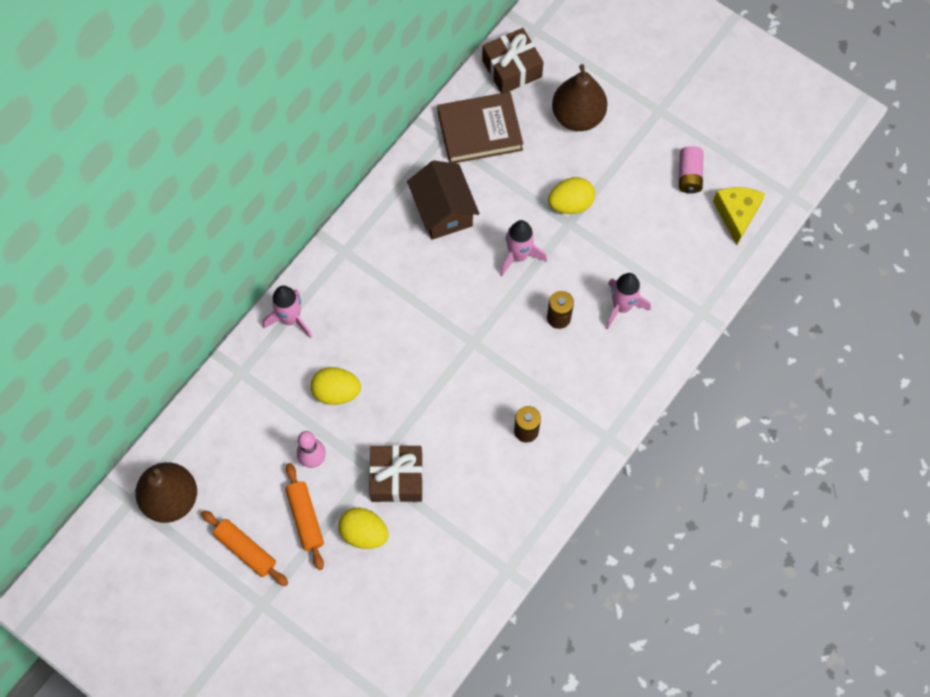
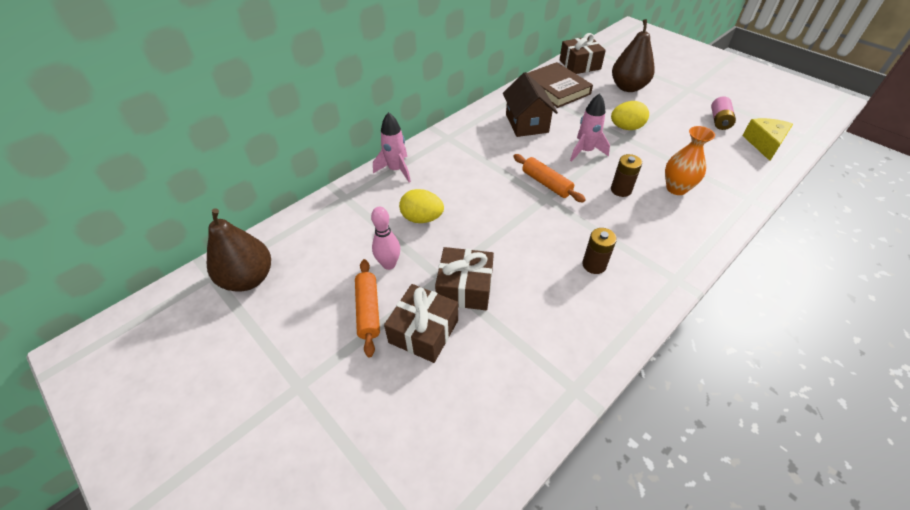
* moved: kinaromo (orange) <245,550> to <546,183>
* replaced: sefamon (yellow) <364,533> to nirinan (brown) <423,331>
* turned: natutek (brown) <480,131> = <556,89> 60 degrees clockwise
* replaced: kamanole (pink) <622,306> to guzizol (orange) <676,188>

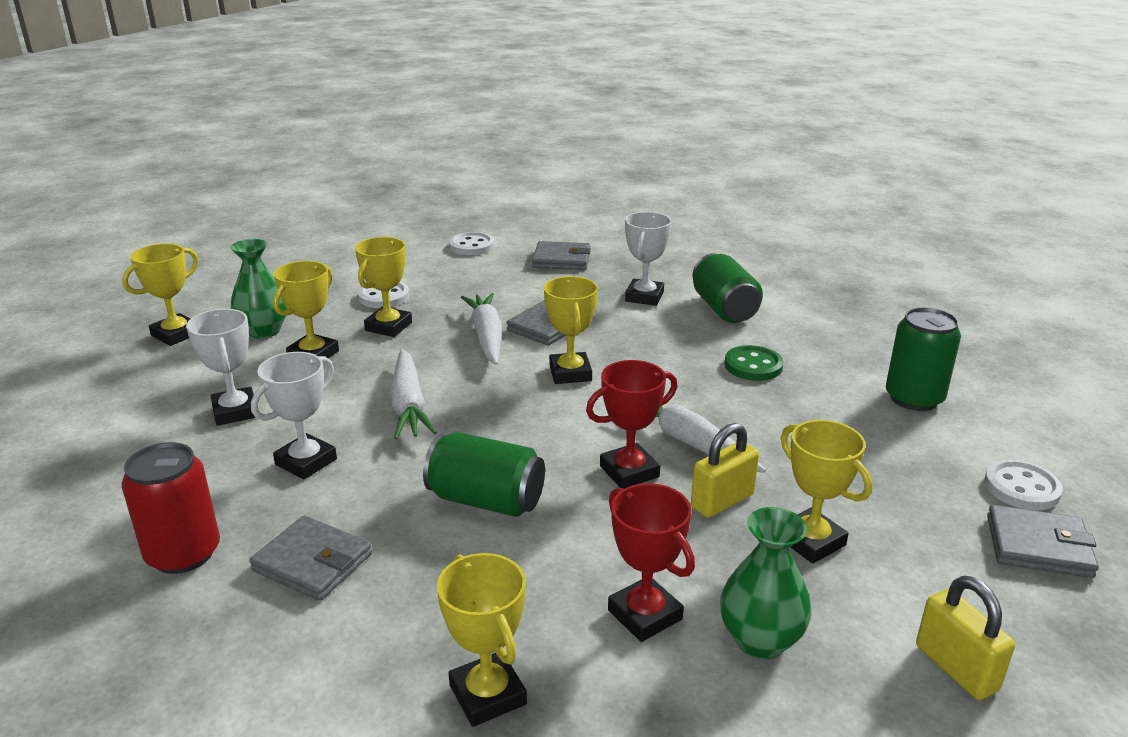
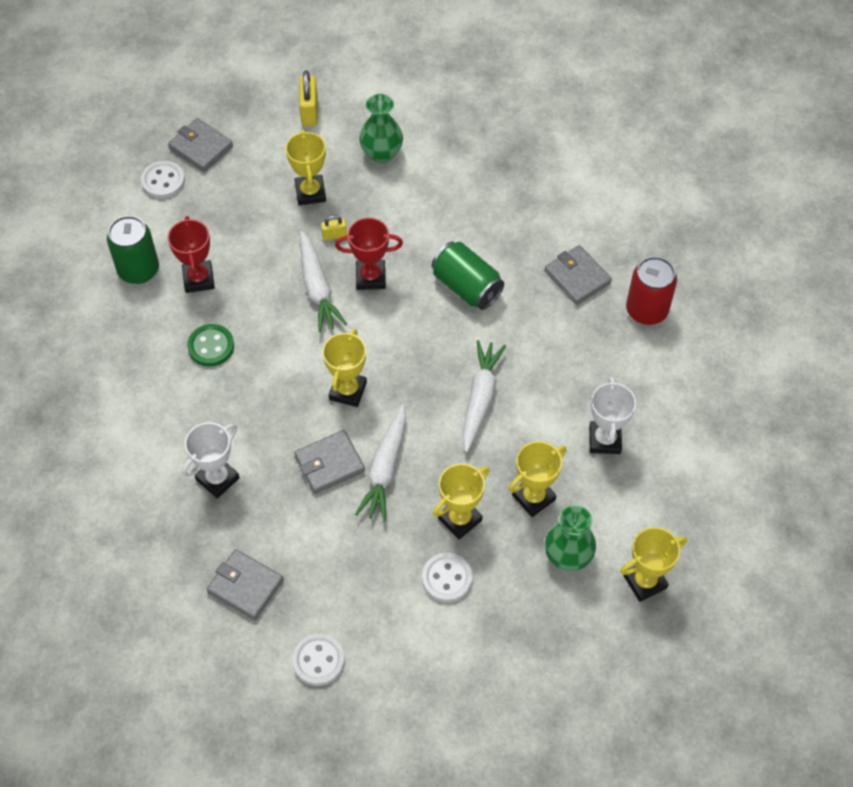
* removed: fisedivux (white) <306,462>
* removed: fisedivux (yellow) <488,694>
* moved: fisedivux (red) <644,615> to <199,279>
* resized: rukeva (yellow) <722,501> = <334,235> x0.58
* removed: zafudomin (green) <724,309>

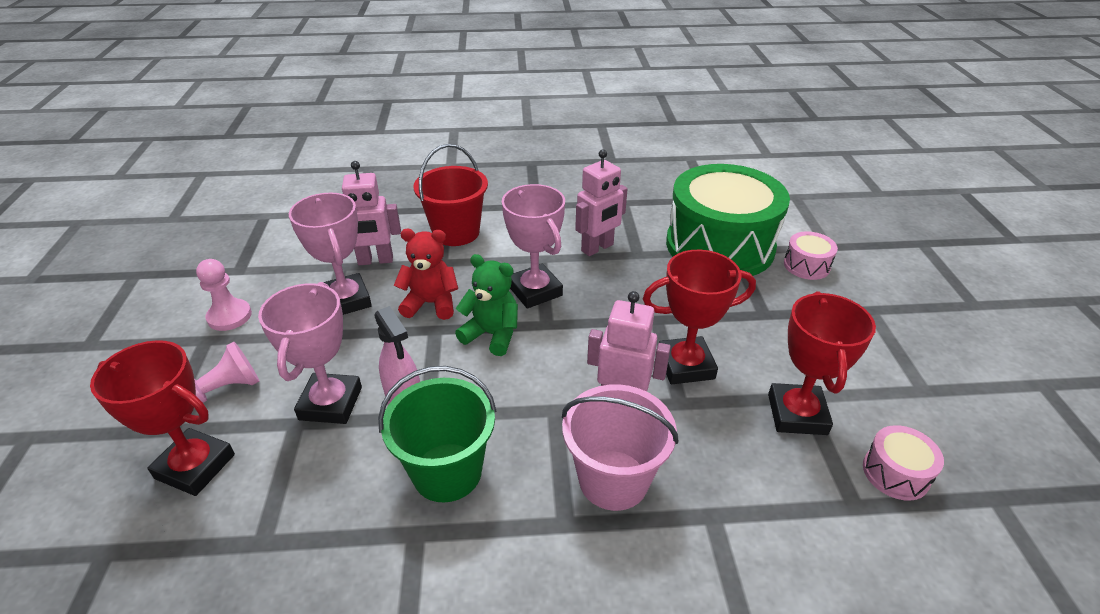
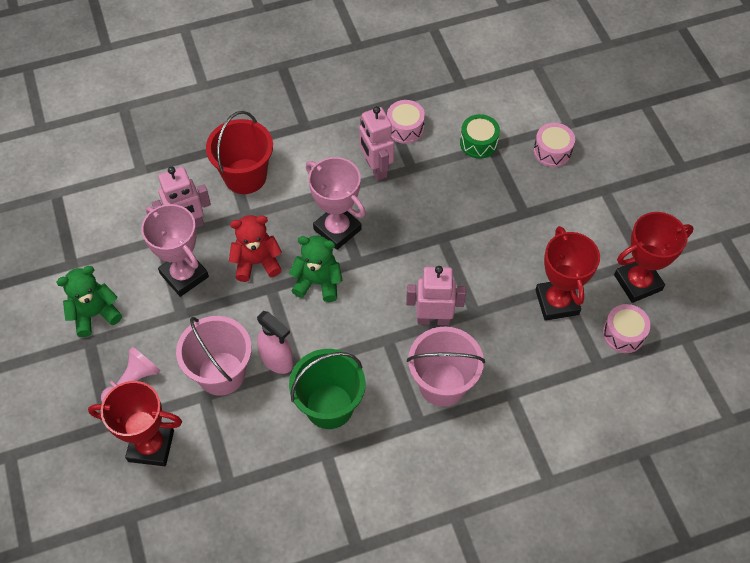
* replaced: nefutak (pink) <229,316> to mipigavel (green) <95,314>
* replaced: fisedivux (pink) <331,403> to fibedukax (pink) <221,373>
* turned: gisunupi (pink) <597,248> = <376,168> 120 degrees clockwise
* moved: fisedivux (red) <685,365> to <637,282>
* resized: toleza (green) <719,246> = <478,143> x0.40
* added: toleza (pink) <405,128>

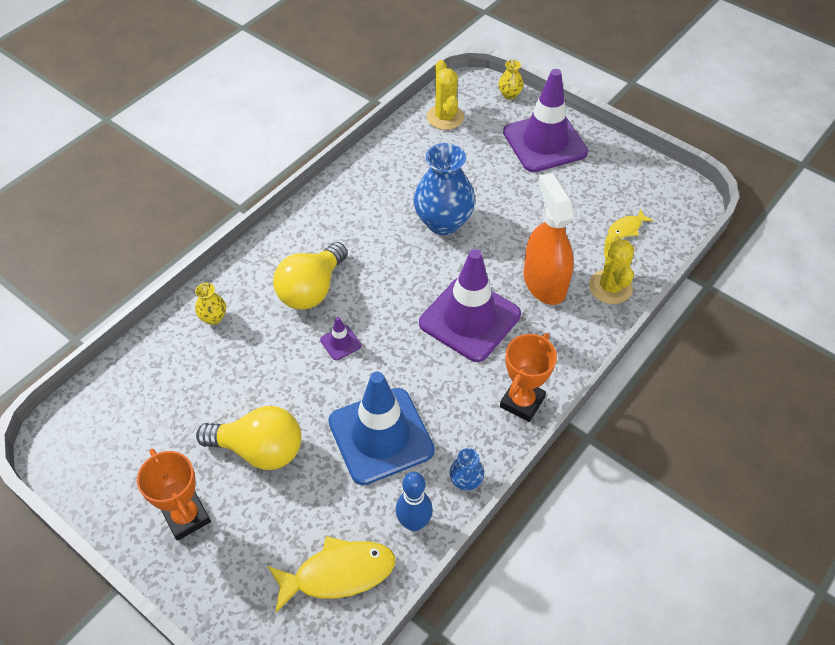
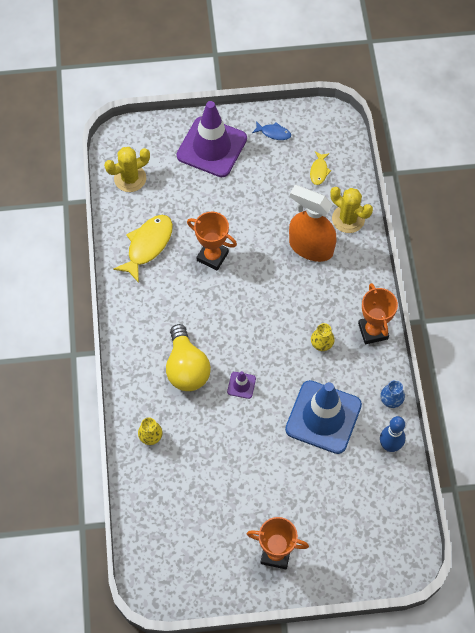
* removed: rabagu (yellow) <259,449>
* moved: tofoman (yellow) <338,573> to <148,245>
* replaced: guzizol (blue) <443,222> to fisedivux (orange) <212,256>
* removed: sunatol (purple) <469,319>
* turned: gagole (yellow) <445,117> = <130,178> 60 degrees counterclockwise
* moved: guzizol (yellow) <509,95> to <321,344>
* added: tofoman (blue) <273,133>

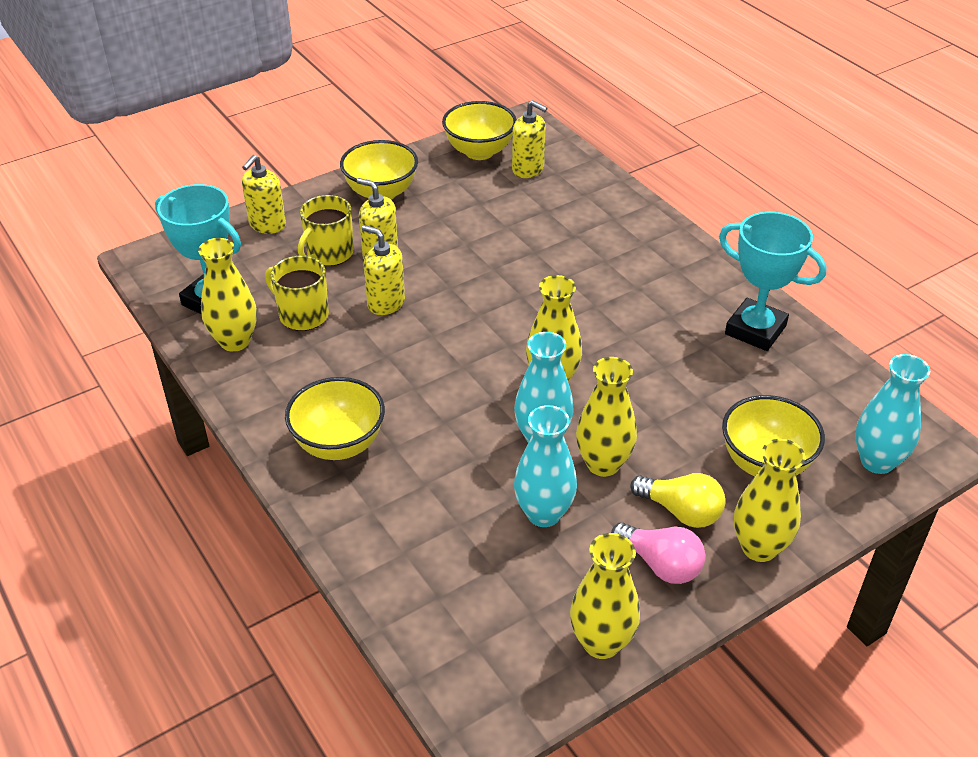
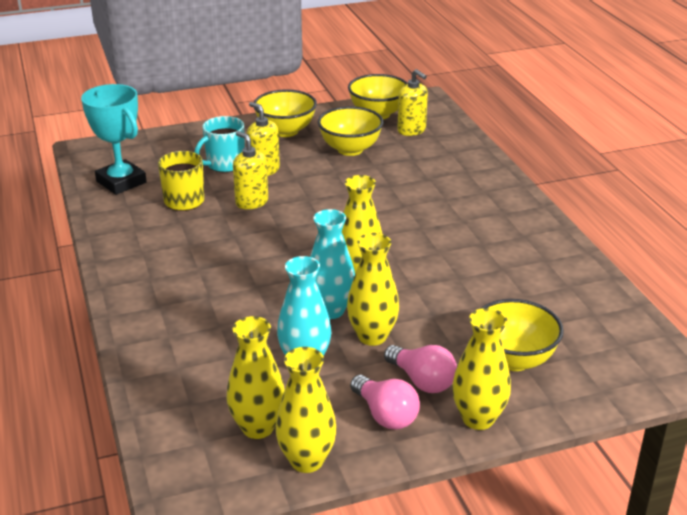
* moved: guzizol (yellow) <235,341> to <258,427>
* removed: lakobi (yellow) <267,225>
* moved: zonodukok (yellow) <339,444> to <350,149>
* recoloured: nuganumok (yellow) <329,253> to nuganumok (turquoise) <224,164>
* recoloured: rabagu (yellow) <681,511> to rabagu (pink) <422,381>
* removed: fisedivux (turquoise) <755,330>
* removed: guzizol (turquoise) <877,461>

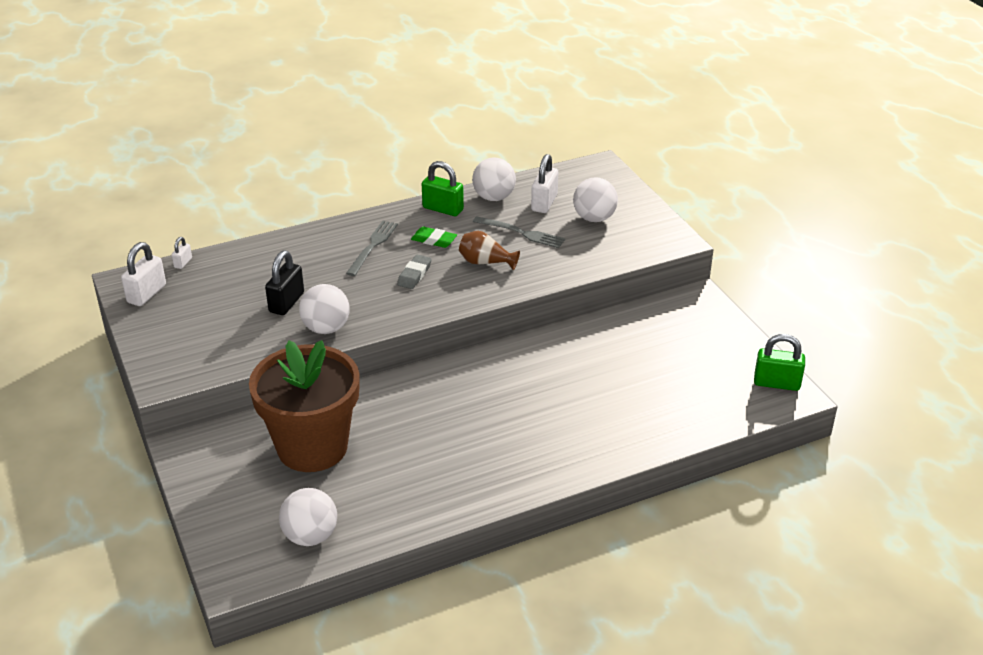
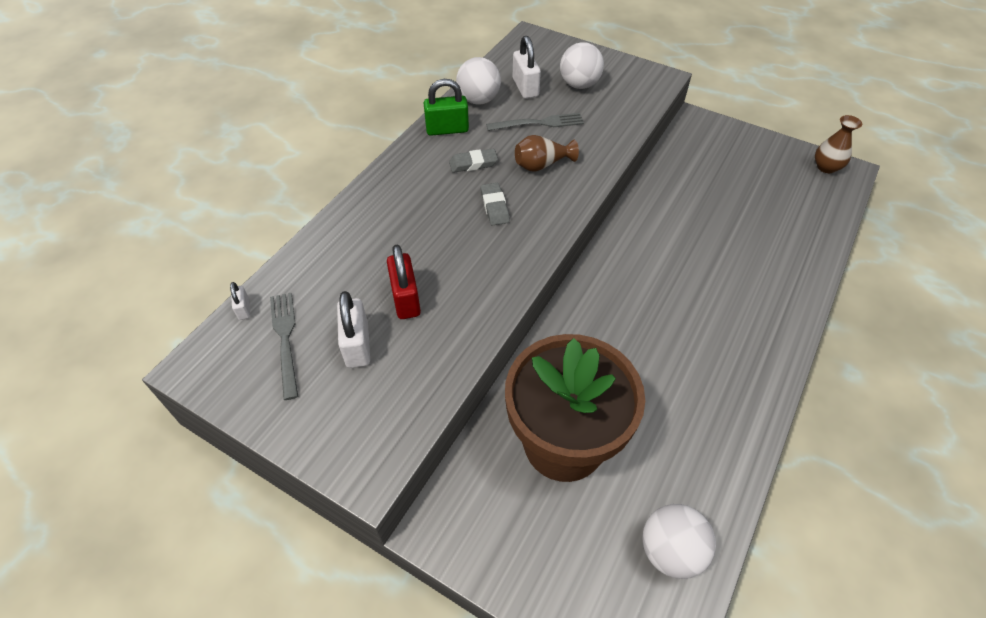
* moved: rukeva (white) <147,294> to <357,345>
* recoloured: rukeva (black) <286,302> to rukeva (red) <406,299>
* removed: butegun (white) <326,328>
* moved: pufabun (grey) <373,245> to <285,339>
* recoloured: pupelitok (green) <434,240> to pupelitok (grey) <473,163>
* replaced: rukeva (green) <776,383> to guzizol (brown) <826,167>

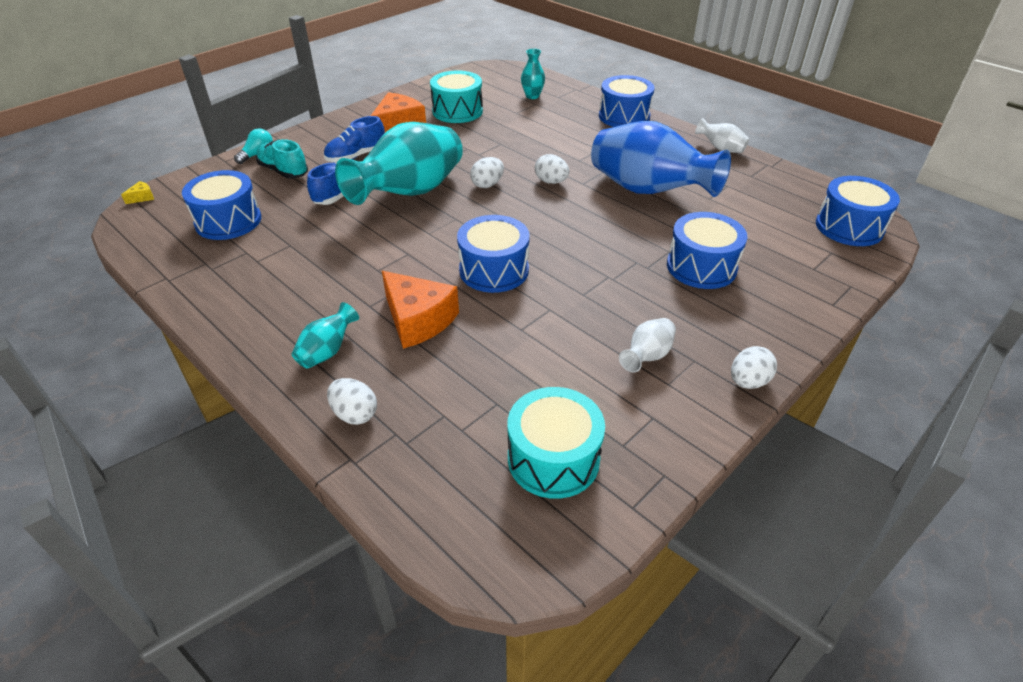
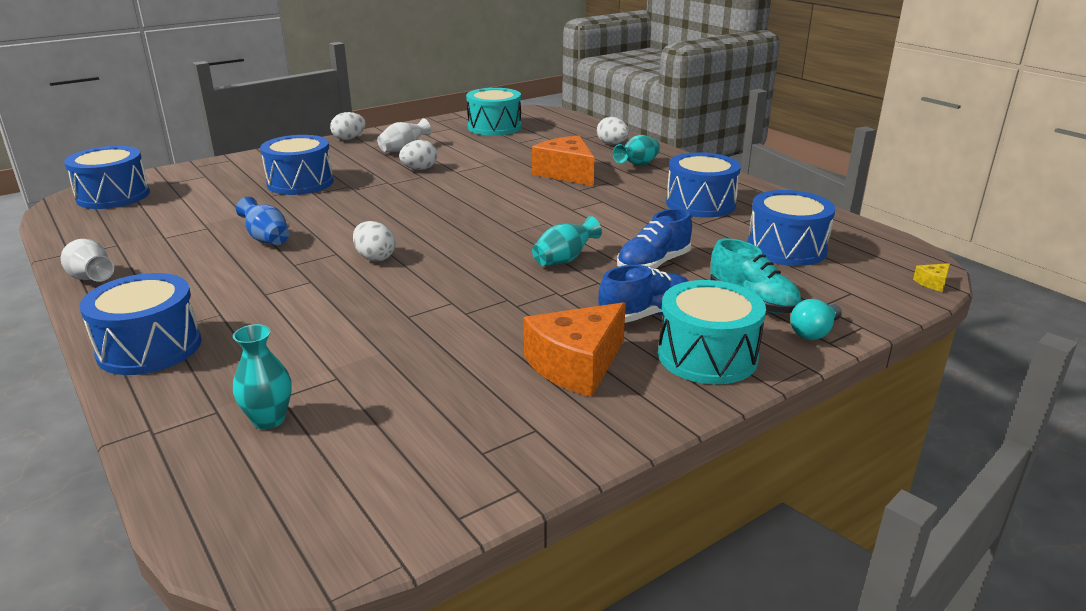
* resized: guzizol (turquoise) <410,193> = <564,260> x0.43
* moved: toleza (turquoise) <457,111> to <707,356>
* moved: toleza (blue) <494,270> to <700,204>
* moved: sefamon (white) <487,184> to <419,169>
* resized: guzizol (blue) <648,191> = <266,239> x0.43

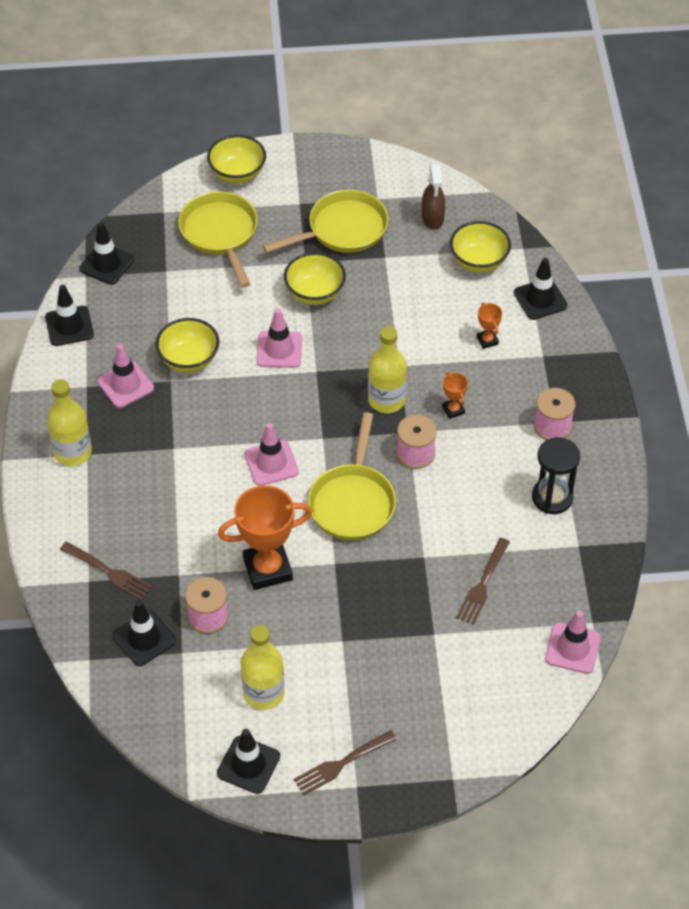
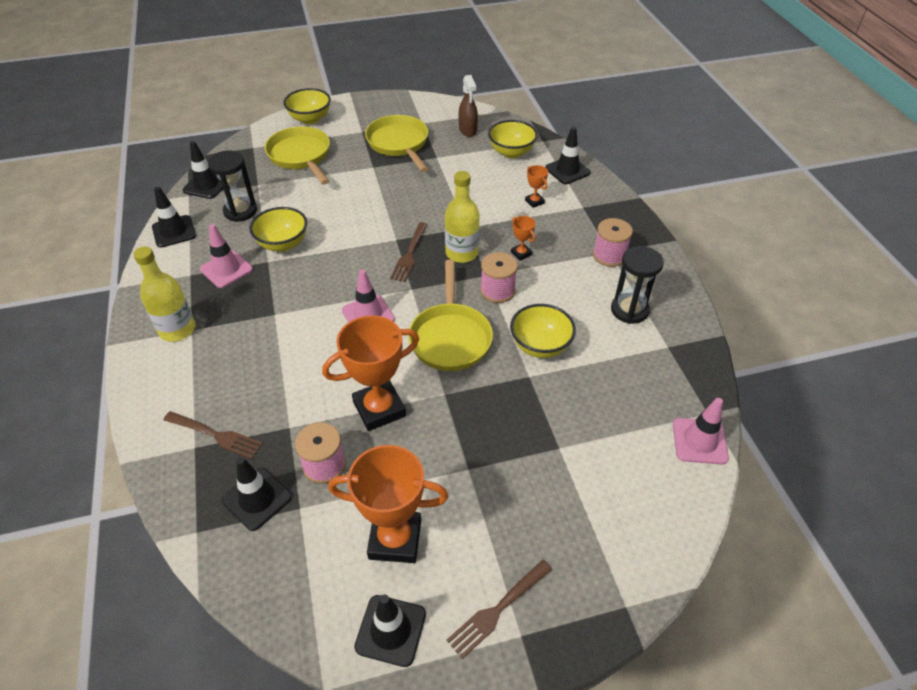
* replaced: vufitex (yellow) <263,693> to fisedivux (orange) <395,539>
* removed: sunatol (pink) <279,350>
* turned: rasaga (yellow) <342,230> = <399,144> 75 degrees counterclockwise
* moved: zonodukok (yellow) <315,293> to <540,346>
* moved: pufabun (brown) <483,583> to <409,254>
* added: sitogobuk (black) <240,211>

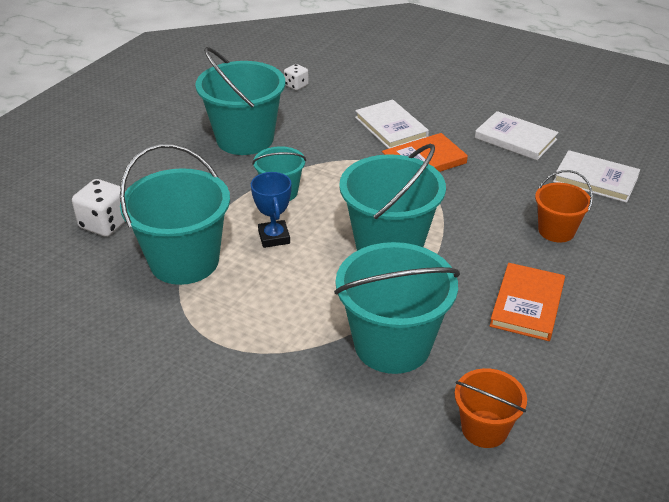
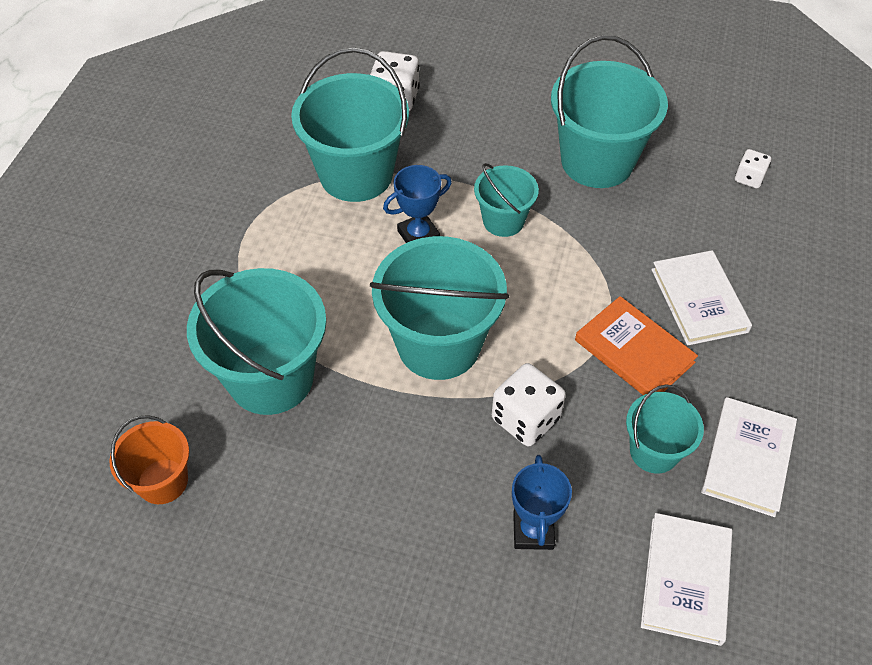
* turned: natutek (white) <391,127> = <699,300> 60 degrees counterclockwise
* removed: natutek (orange) <527,304>
* replaced: fibedukax (orange) <556,231> to fisedivux (blue) <533,531>
* added: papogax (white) <525,419>
* added: fibedukax (turquoise) <654,451>

